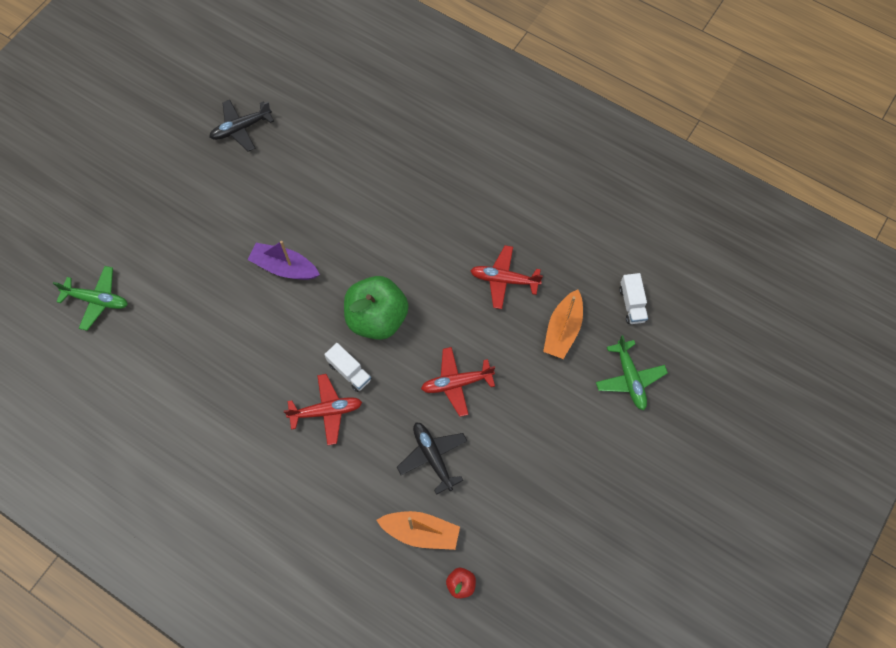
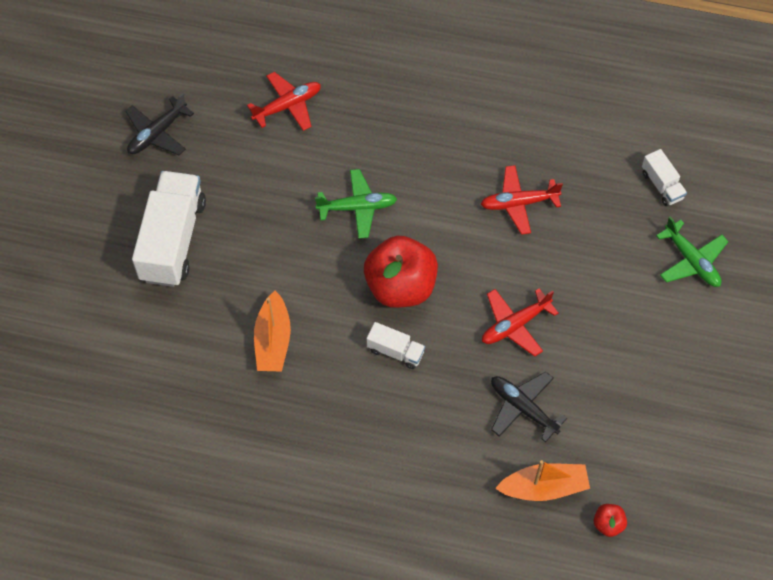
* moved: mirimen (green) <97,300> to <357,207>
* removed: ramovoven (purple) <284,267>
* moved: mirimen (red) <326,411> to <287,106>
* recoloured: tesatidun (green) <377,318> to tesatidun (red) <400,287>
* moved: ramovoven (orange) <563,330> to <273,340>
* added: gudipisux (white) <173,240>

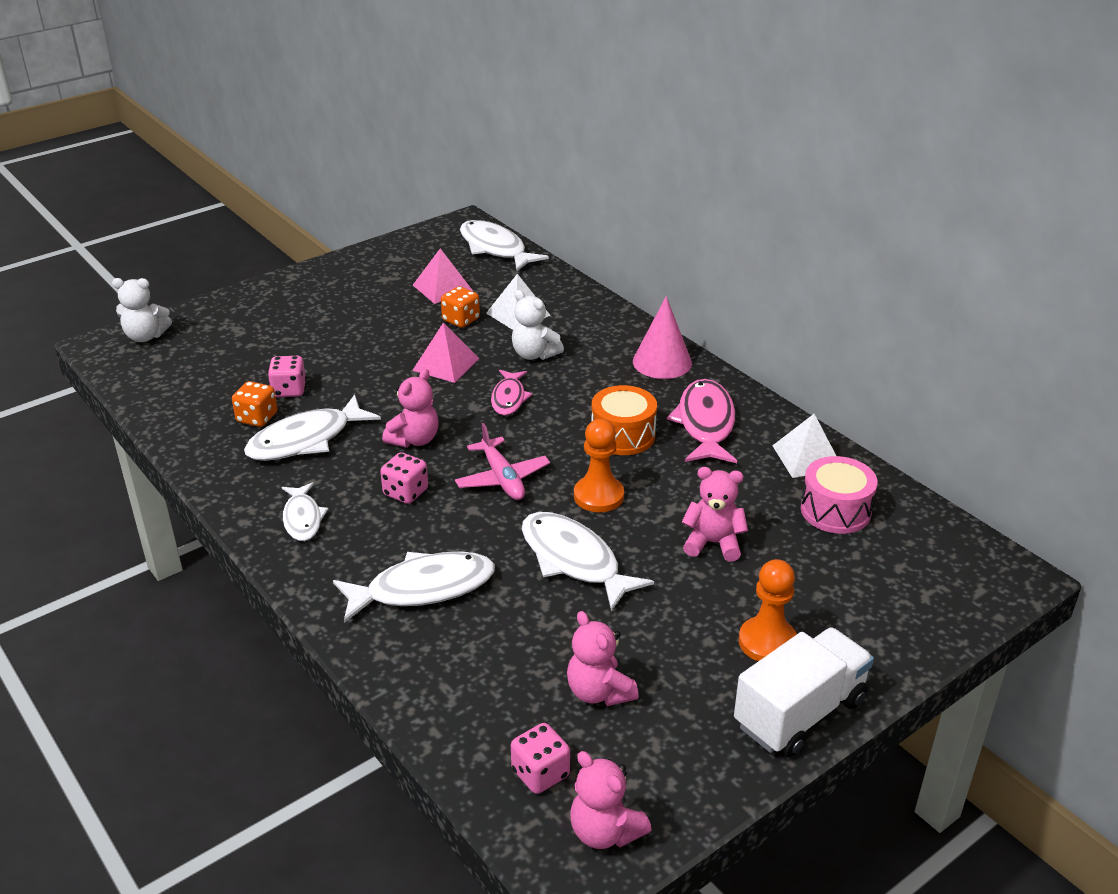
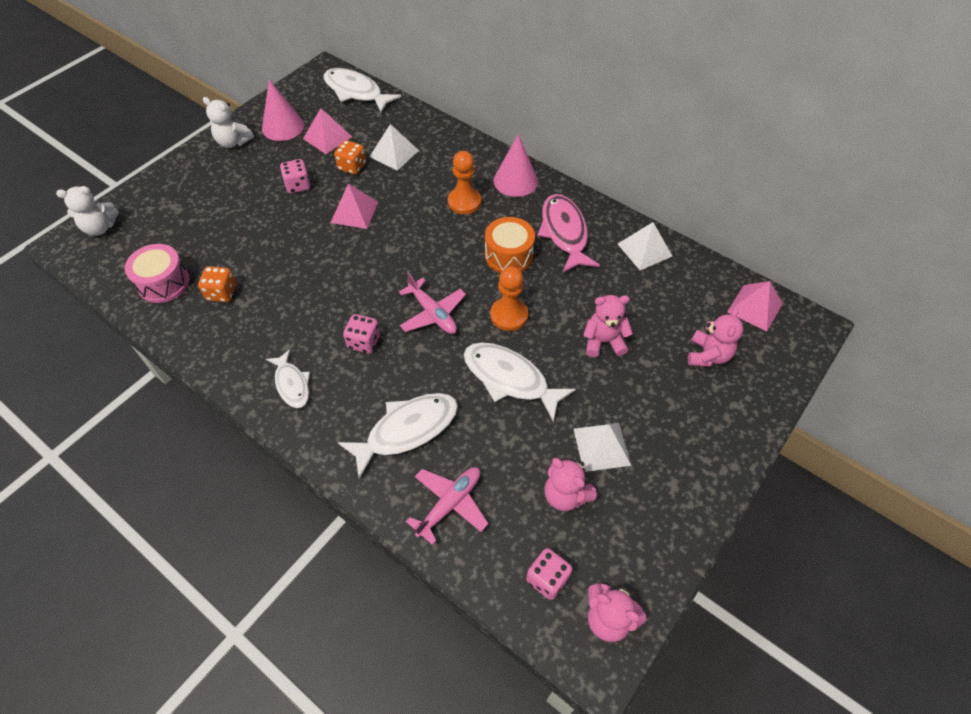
* removed: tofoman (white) <306,440>
* moved: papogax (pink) <289,390> to <298,185>
* moved: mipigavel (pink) <414,439> to <708,355>
* removed: tofoman (pink) <509,398>
* moved: mipigavel (white) <534,354> to <233,142>
* removed: gudipisux (white) <799,713>
* moved: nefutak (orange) <767,642> to <464,202>
* moved: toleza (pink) <835,510> to <164,283>
* added: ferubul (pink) <283,126>
* added: mirimen (pink) <450,504>
* added: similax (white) <601,446>
* added: similax (pink) <755,307>

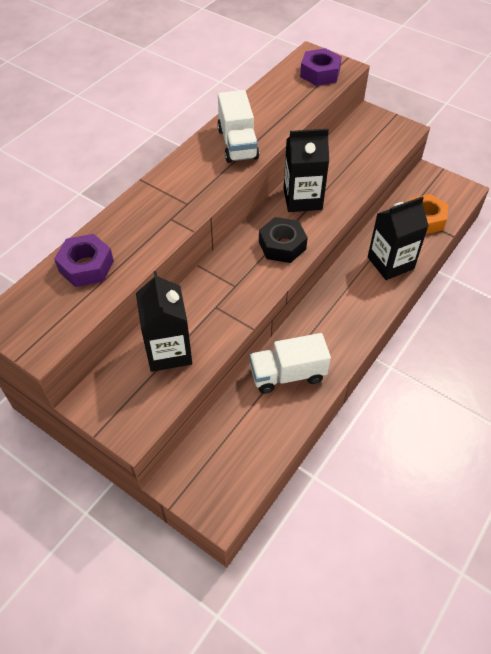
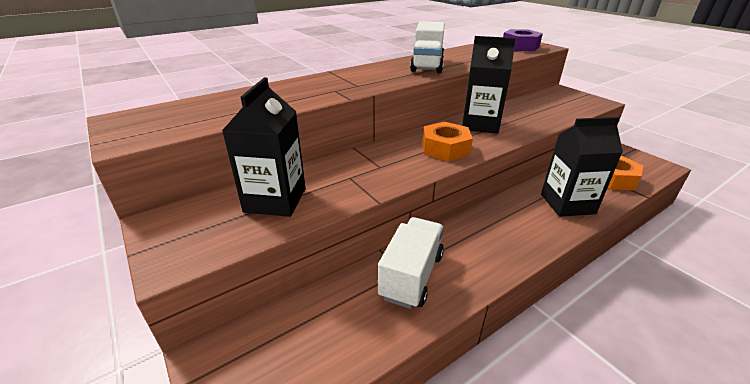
* removed: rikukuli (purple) <86,266>
* turned: gudipisux (white) <287,374> = <411,275> 105 degrees clockwise
* recoloured: rikukuli (black) <282,245> to rikukuli (orange) <445,149>

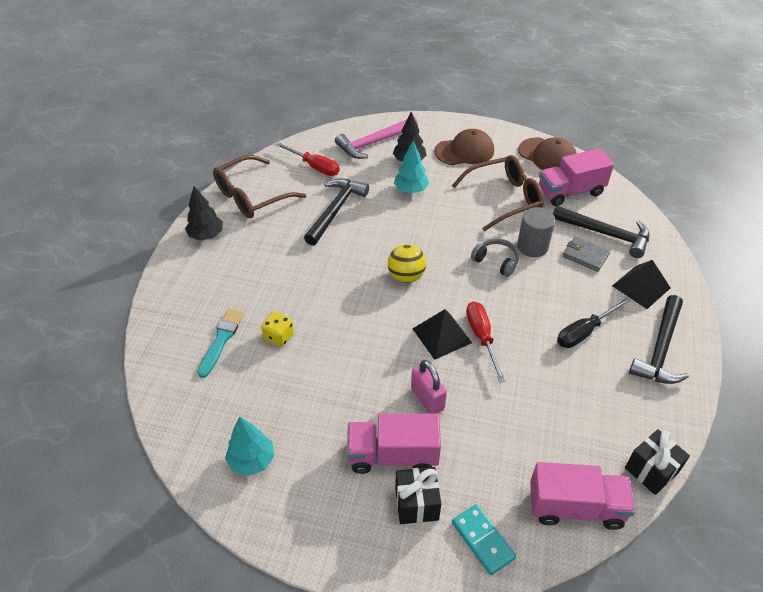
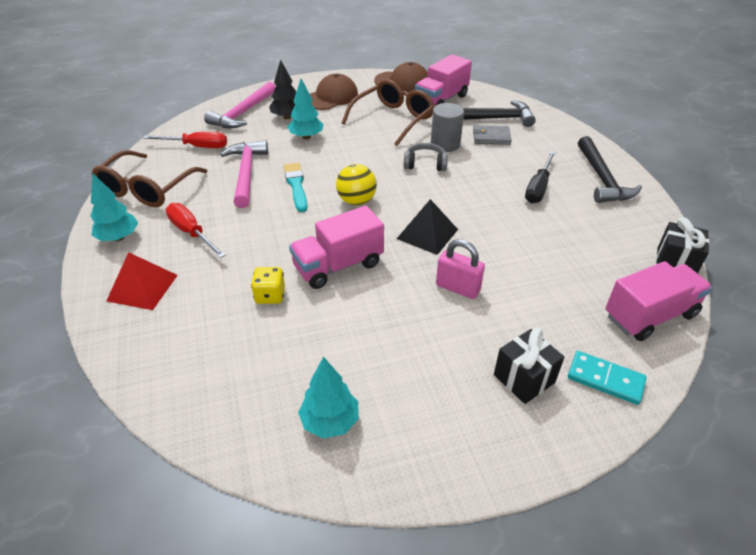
* recoloured: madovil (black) <206,235> to madovil (turquoise) <119,237>
* moved: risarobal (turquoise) <221,340> to <296,185>
* recoloured: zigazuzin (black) <336,210> to zigazuzin (pink) <246,173>
* moved: gudipisux (pink) <392,455> to <338,266>
* moved: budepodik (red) <482,337> to <191,232>
* removed: similax (black) <641,287>
* added: similax (red) <142,288>

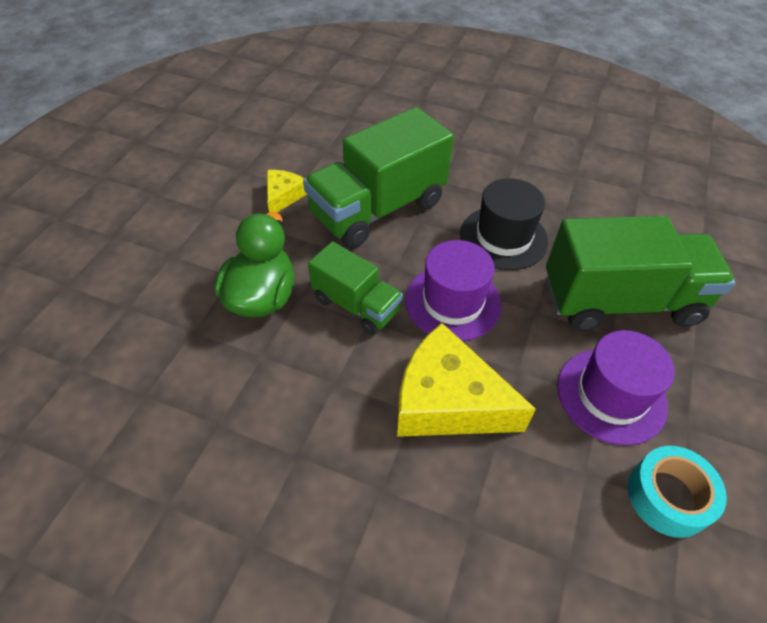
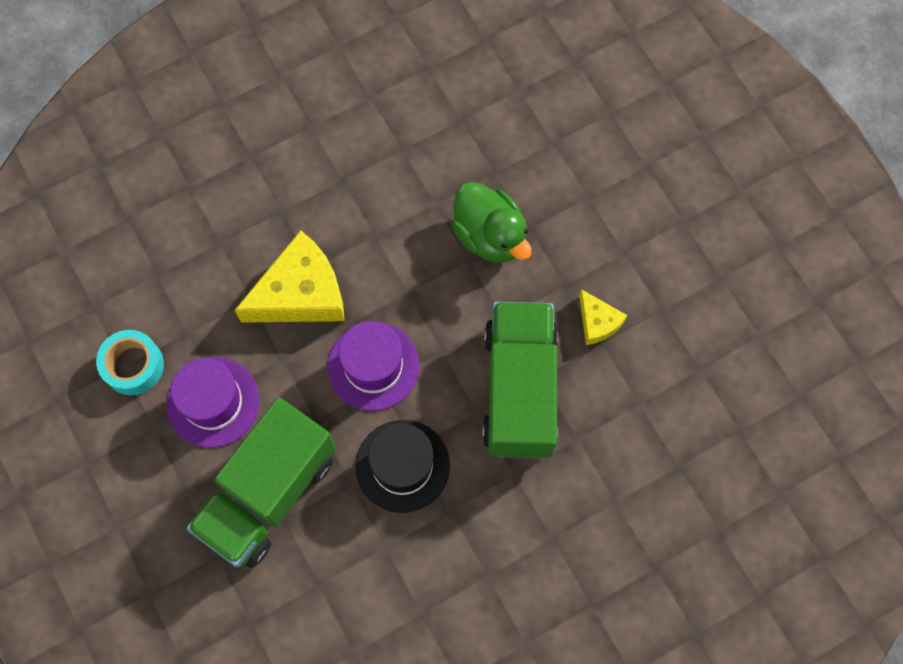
* removed: gudipisux (green) <356,305>

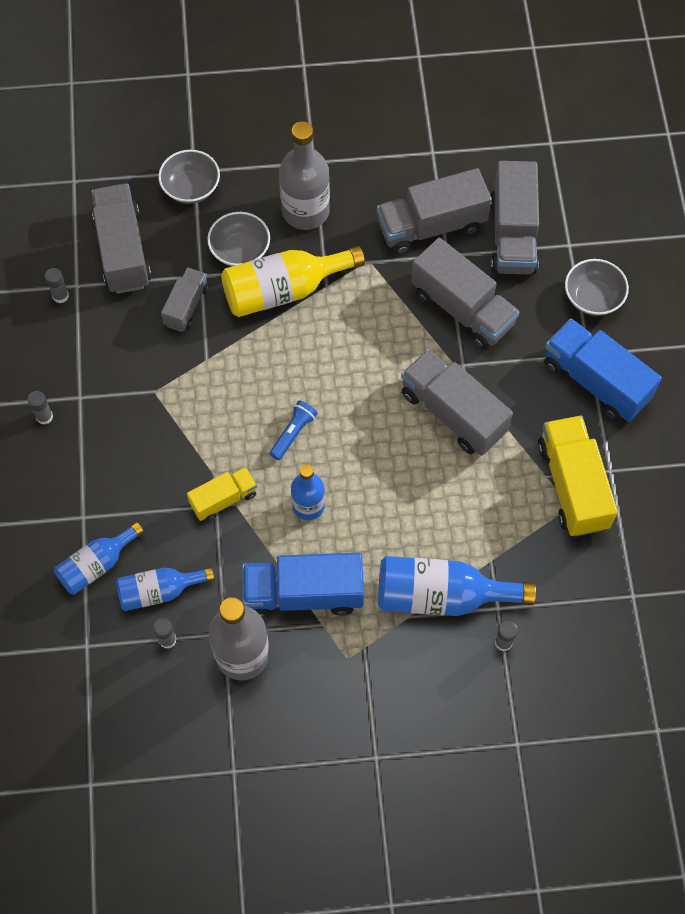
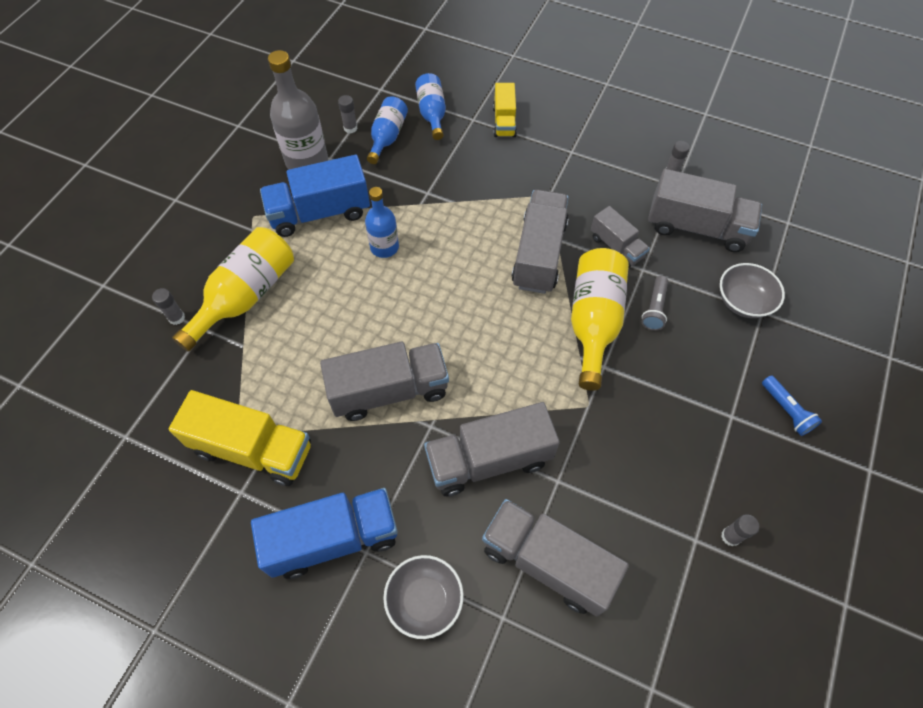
* moved: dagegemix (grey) <44,417> to <730,536>
* moved: gudipisux (yellow) <224,499> to <504,121>
* replaced: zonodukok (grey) <240,250> to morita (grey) <654,308>
* turned: gudipisux (blue) <303,594> = <320,213> 135 degrees counterclockwise
* moved: morita (blue) <293,433> to <786,410>
* removed: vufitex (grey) <305,211>
* moved: gudipisux (grey) <431,226> to <539,254>
* recoloured: vufitex (blue) <441,596> to vufitex (yellow) <246,296>

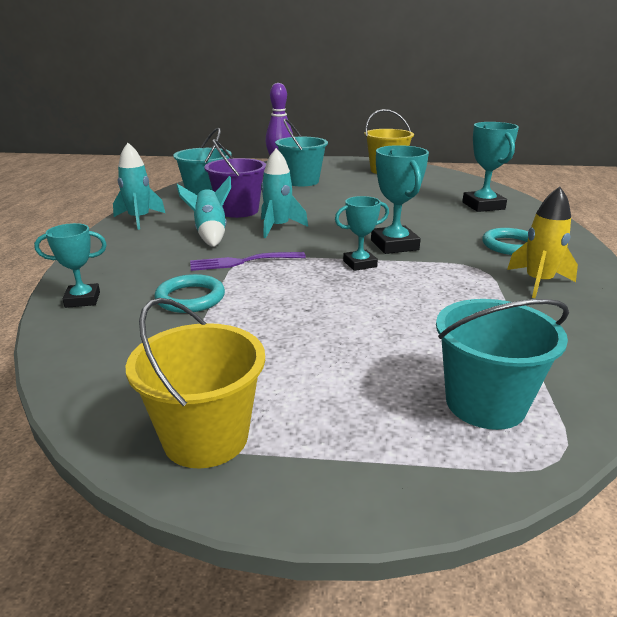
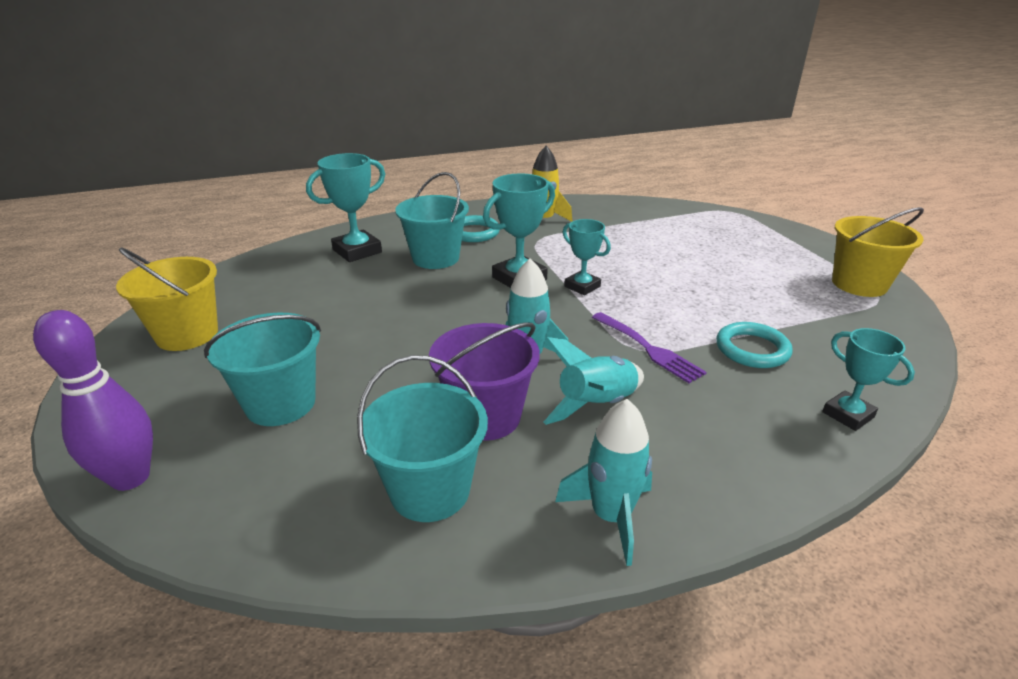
* moved: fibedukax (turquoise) <485,403> to <435,258>

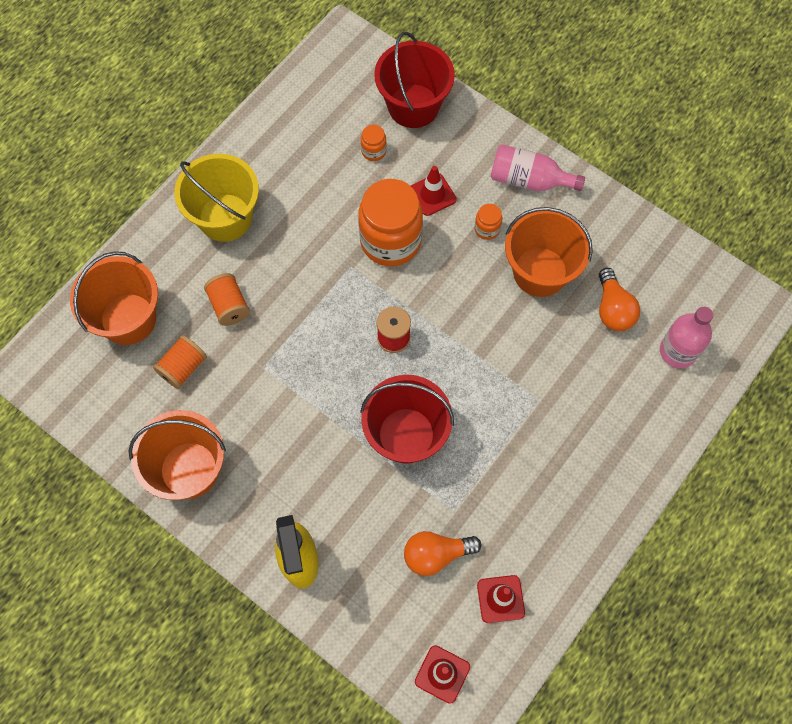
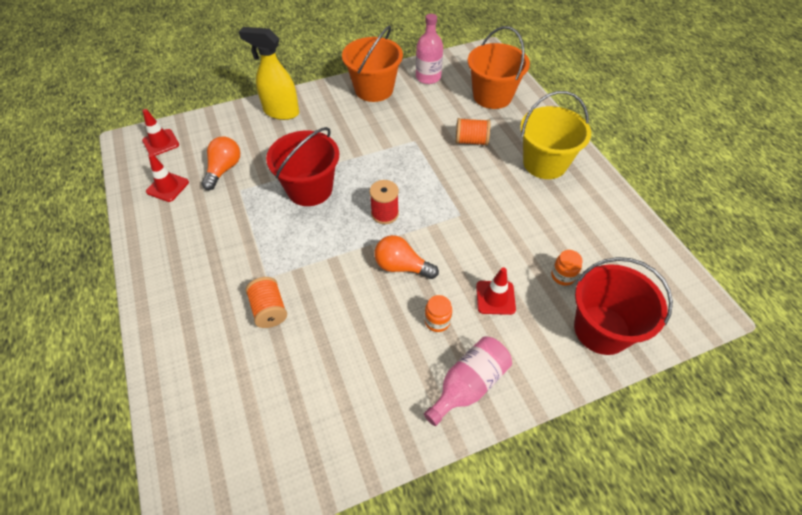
* moved: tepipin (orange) <183,367> to <269,310>
* removed: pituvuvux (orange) <390,241>
* removed: fibedukax (orange) <540,272>
* moved: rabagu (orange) <613,309> to <402,266>
* moved: vufitex (pink) <678,351> to <428,77>

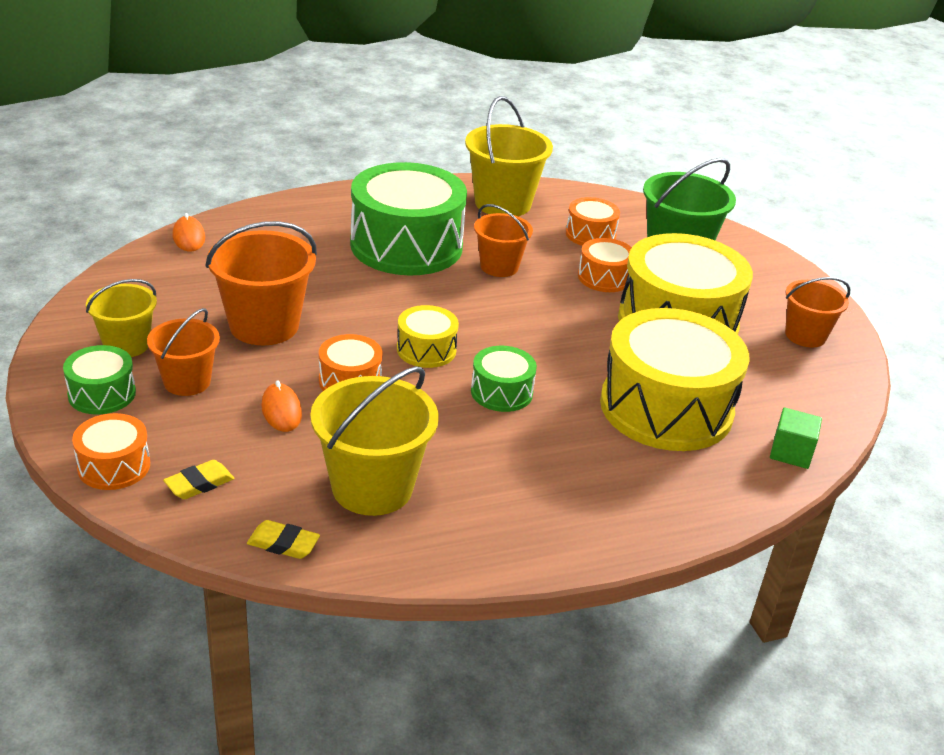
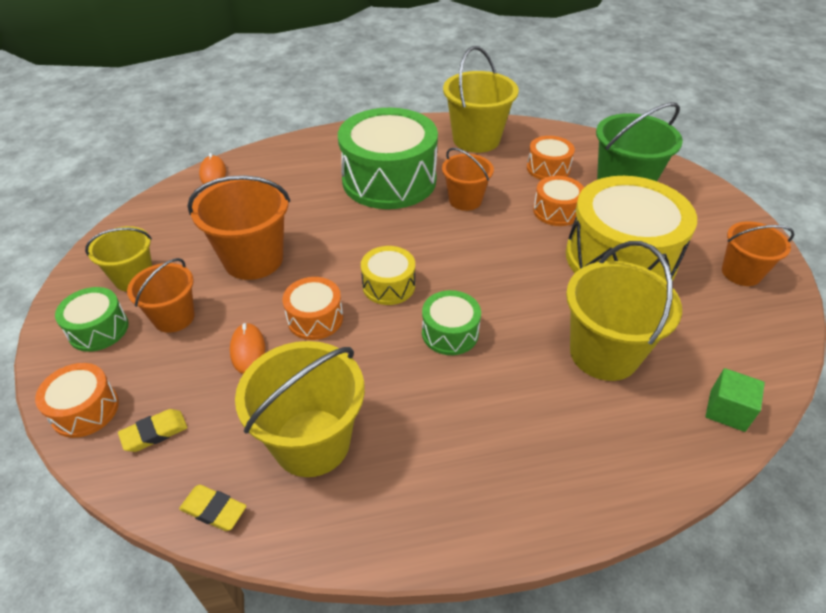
* replaced: toleza (yellow) <666,407> to fibedukax (yellow) <604,353>

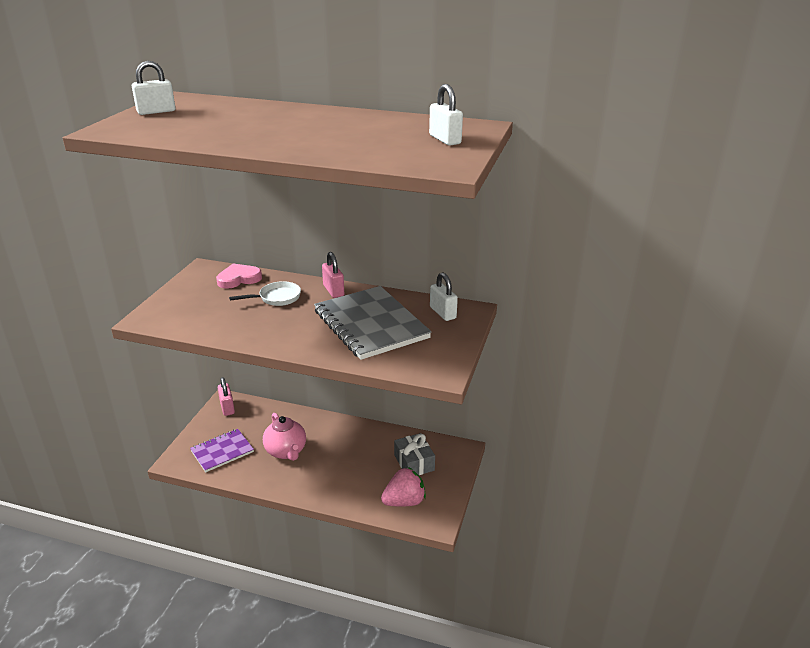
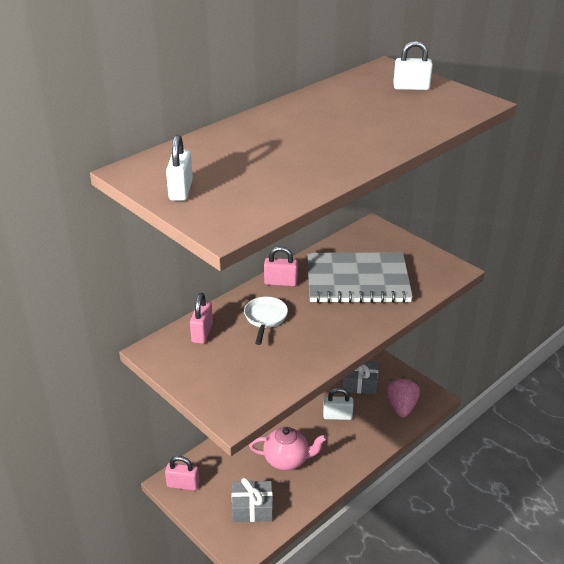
* replaced: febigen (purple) <222,451> to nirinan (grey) <252,508>
* replaced: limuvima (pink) <239,279> to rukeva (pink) <202,332>
* moved: rukeva (white) <443,313> to <337,416>

